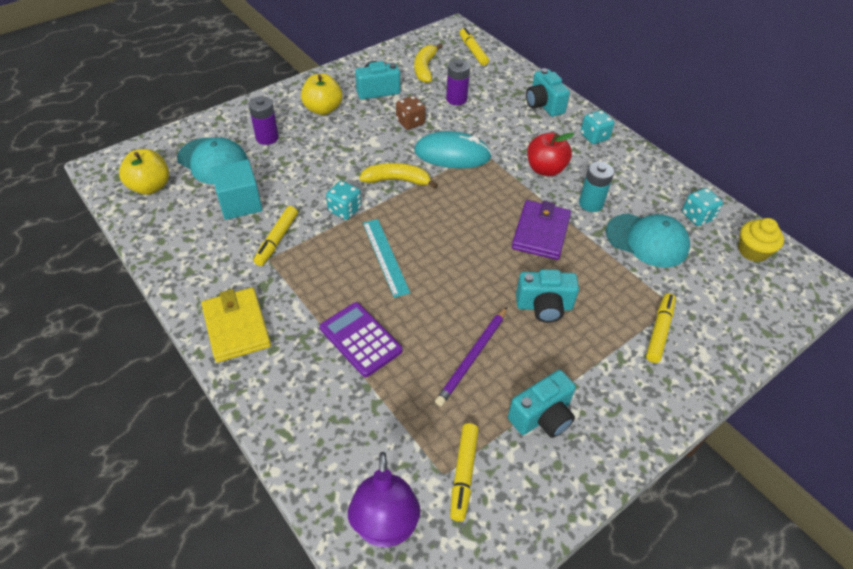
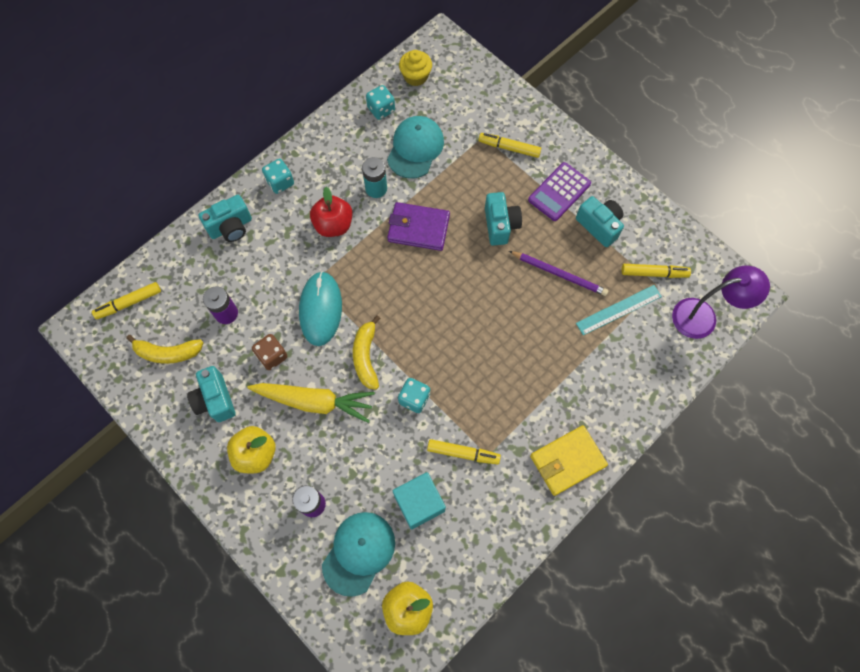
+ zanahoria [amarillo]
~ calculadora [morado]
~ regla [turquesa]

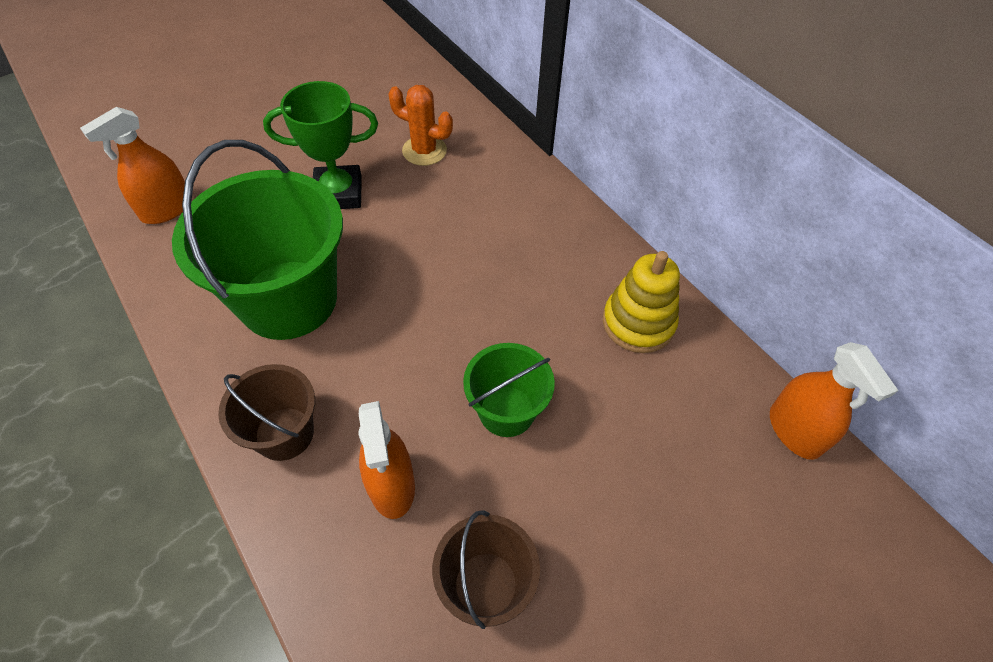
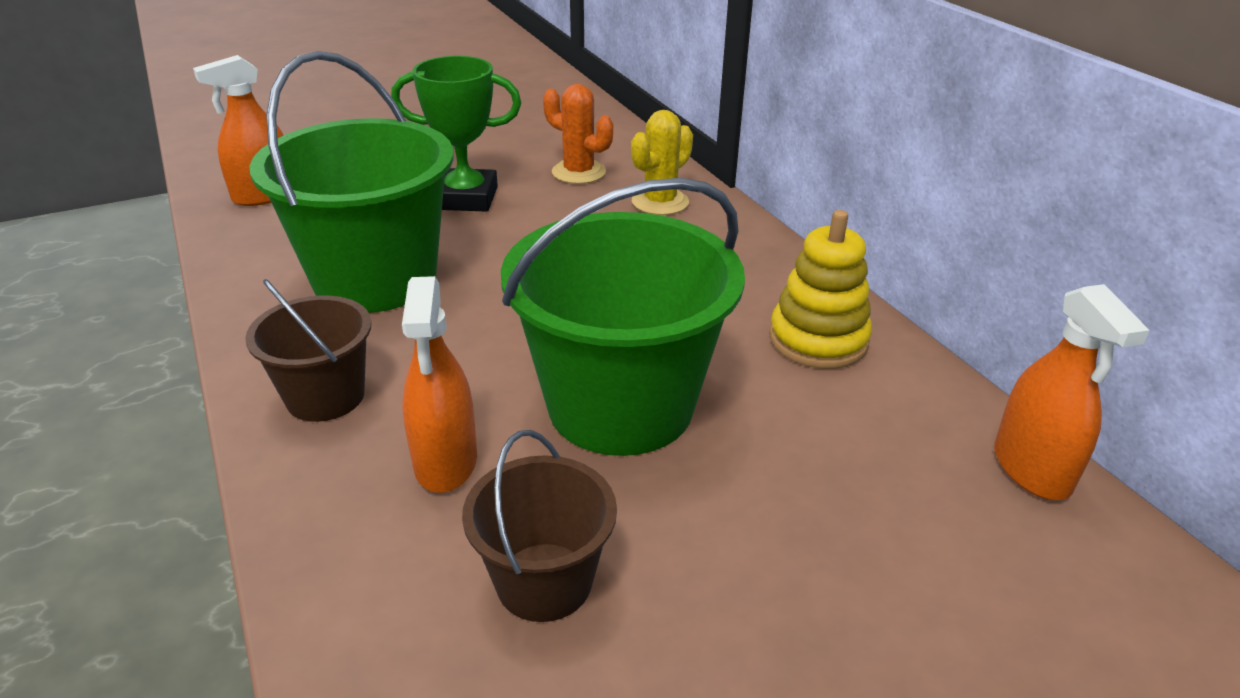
~ balde [verde] (no. 2 from left) x1.89
+ cactus [amarillo]

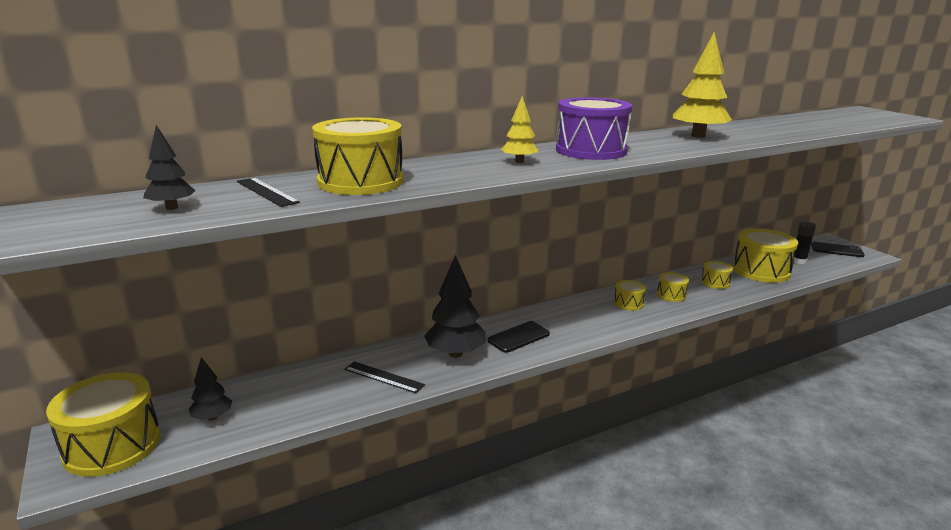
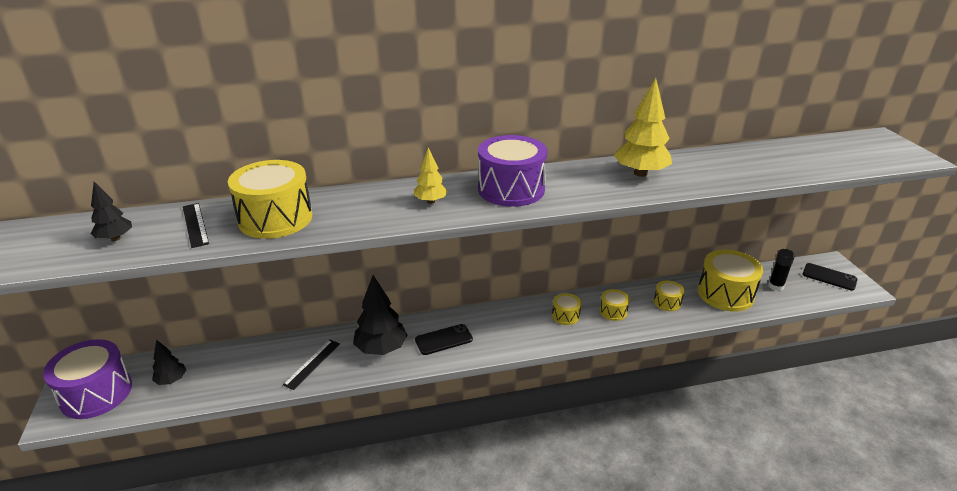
~ tambor [amarillo] (no. 1 from left) to tambor [morado] (no. 1 from left)
~ regla [negro] (no. 2 from left) 75 degrees clockwise

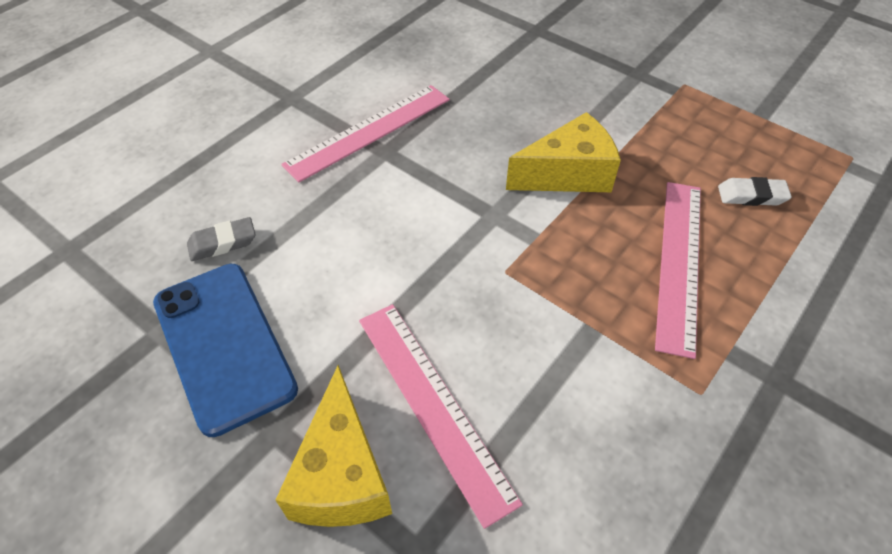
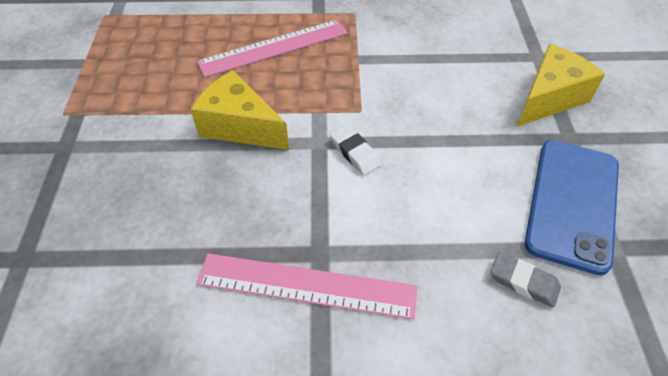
~ goma de borrar [blanco]
- regla [rosa] (no. 2 from left)

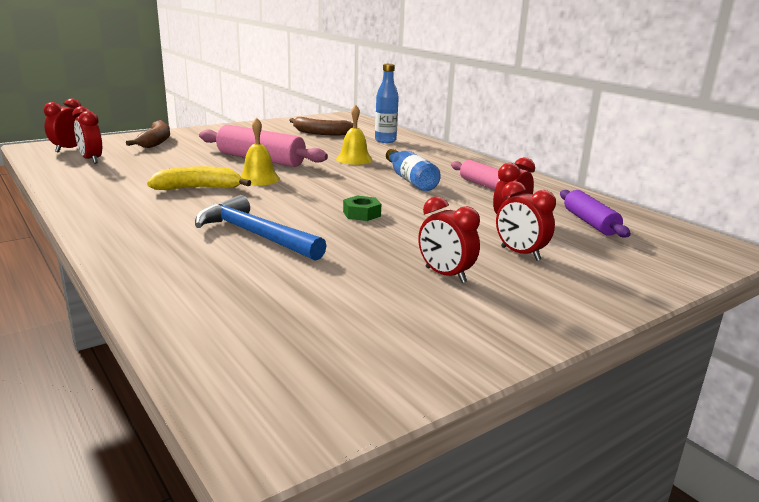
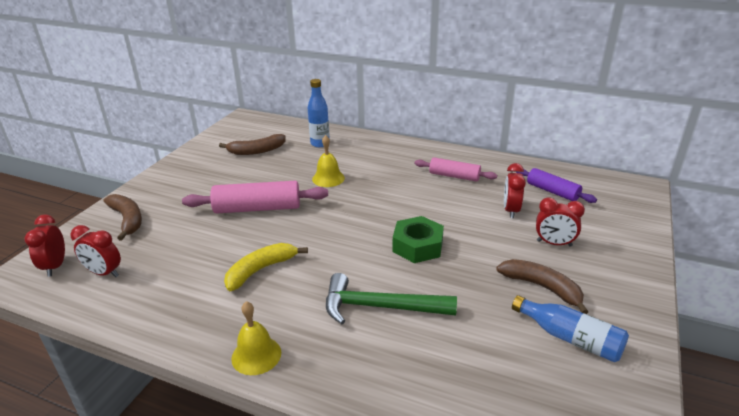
~ campana [amarillo] (no. 1 from left)
~ martillo [azul] to martillo [verde]
~ tuerca [verde] x1.69
~ despertador [rojo] (no. 3 from left) to plátano [marrón] (no. 3 from left)
~ botella [azul] (no. 2 from left)

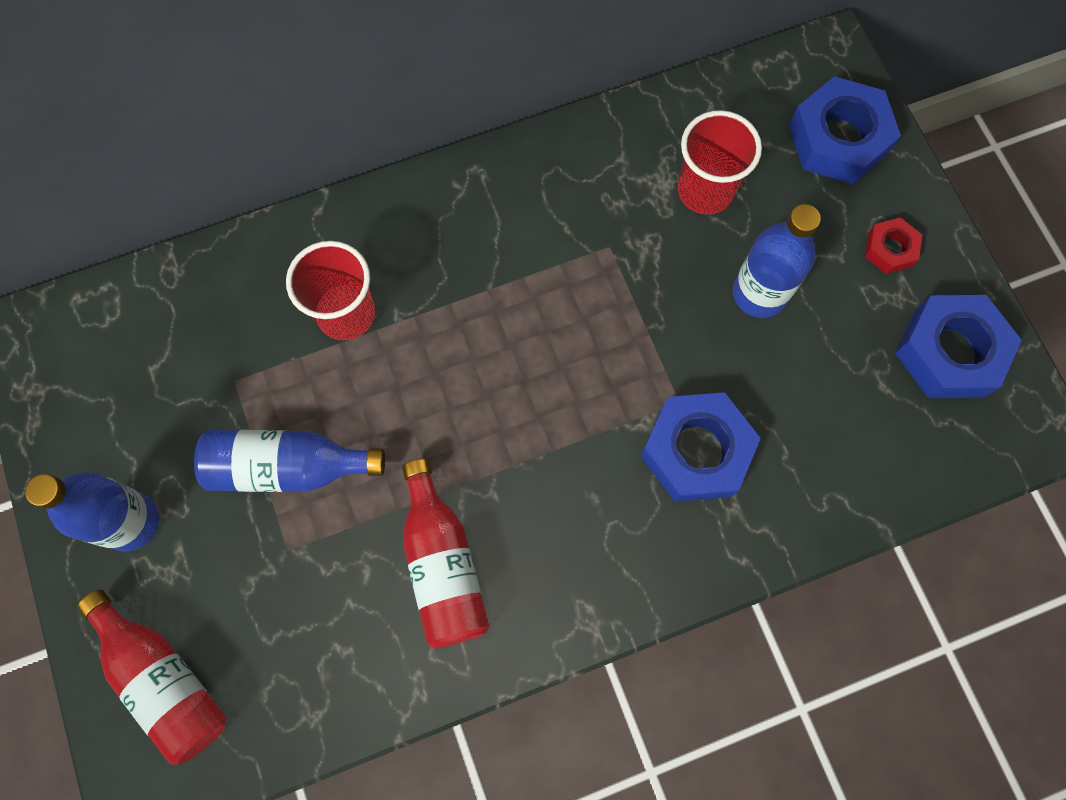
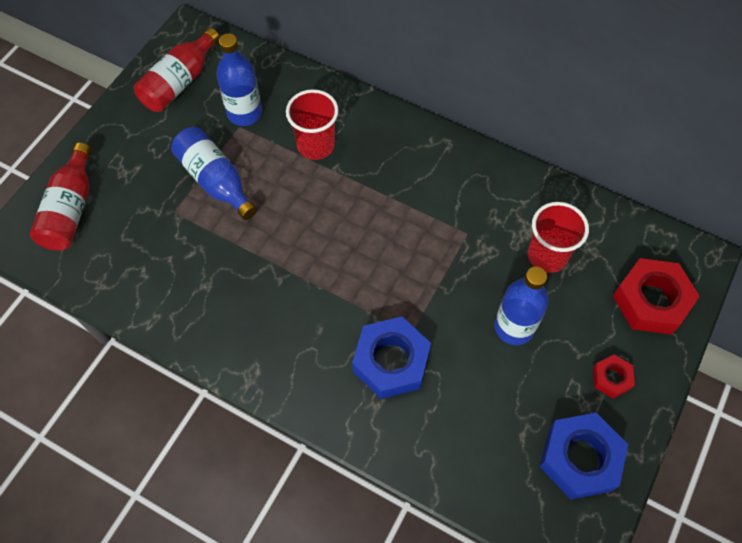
~ botella [rojo] (no. 2 from left)
~ botella [azul] (no. 1 from left in the first image) to botella [azul] (no. 2 from left)
~ tuerca [azul] (no. 2 from left) to tuerca [rojo] (no. 2 from left)

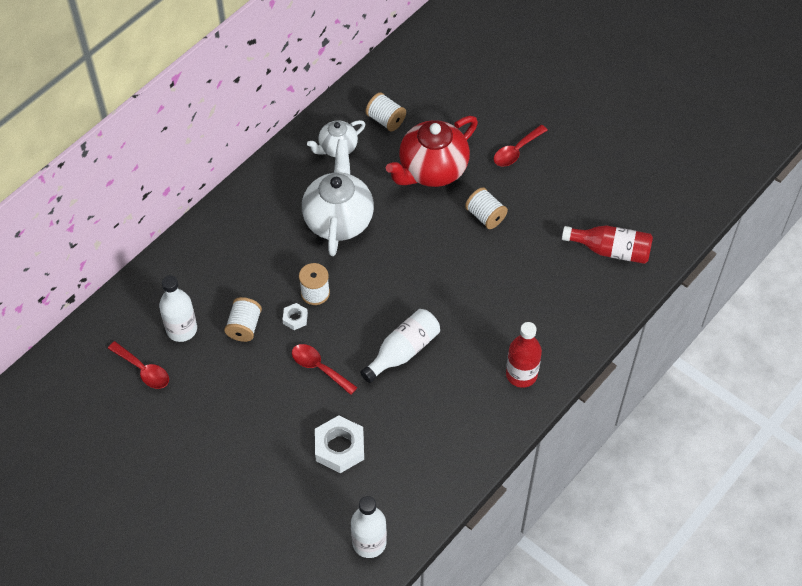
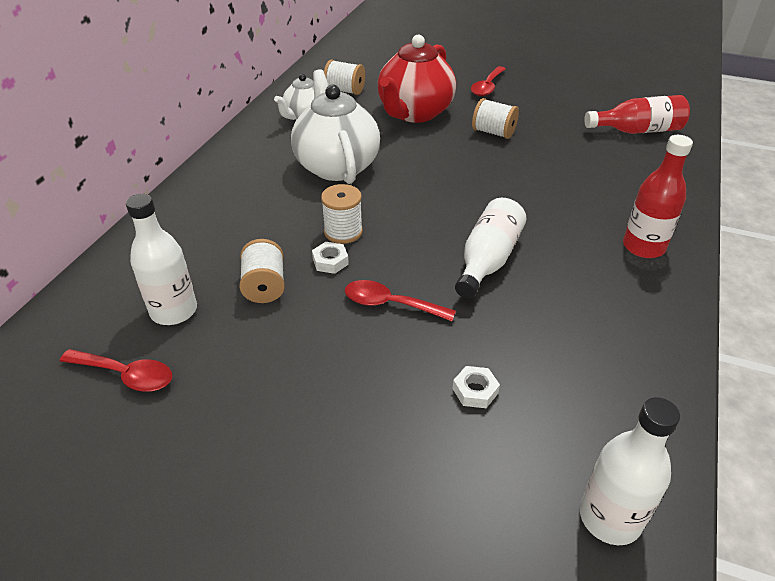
~ tuerca [blanco] (no. 2 from left) x0.51

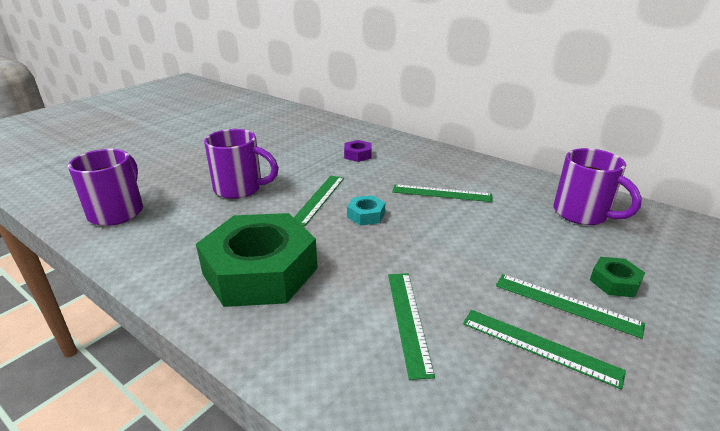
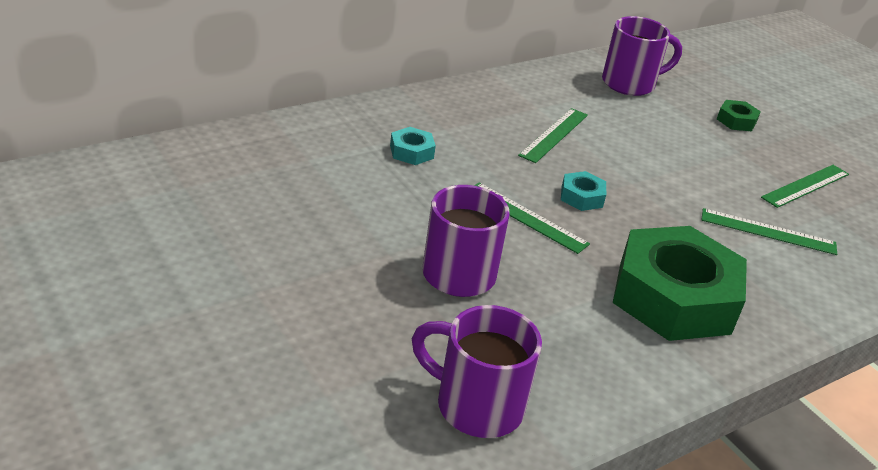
~ tuerca [morado] to tuerca [turquesa] (no. 1 from left)
- regla [verde] (no. 5 from left)

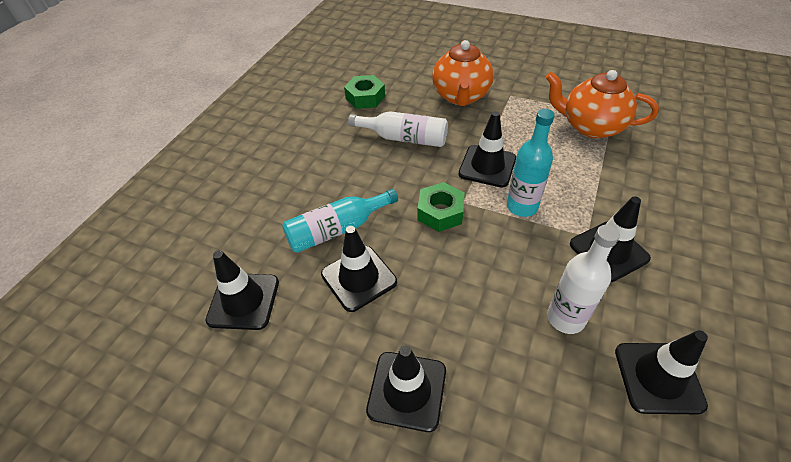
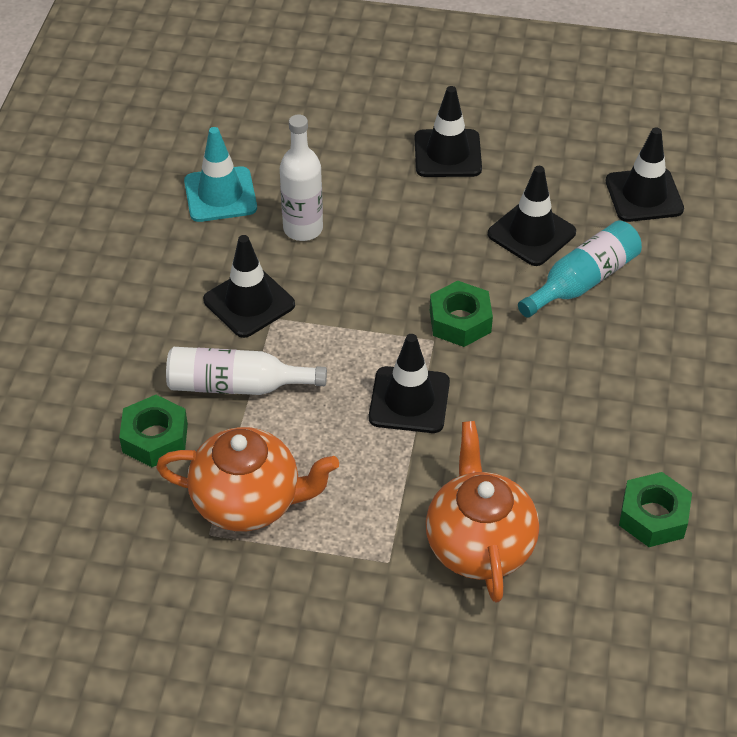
+ tuerca [verde] (no. 1 from left)
~ botella [blanco] (no. 1 from left)
~ cono de tráfico [negro] (no. 6 from left) to cono de tráfico [turquesa]
- botella [turquesa] (no. 2 from left)

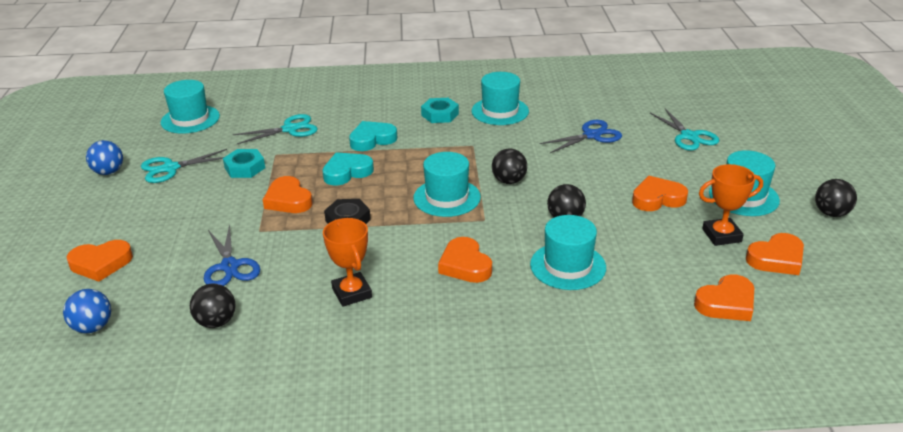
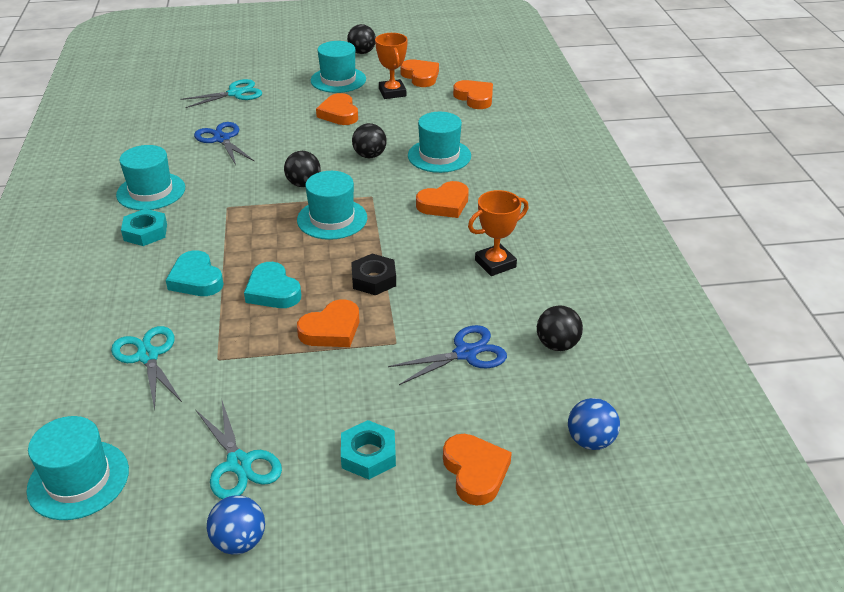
~ tuerca [turquesa] (no. 1 from left in the first image) to tuerca [turquesa] (no. 2 from left)

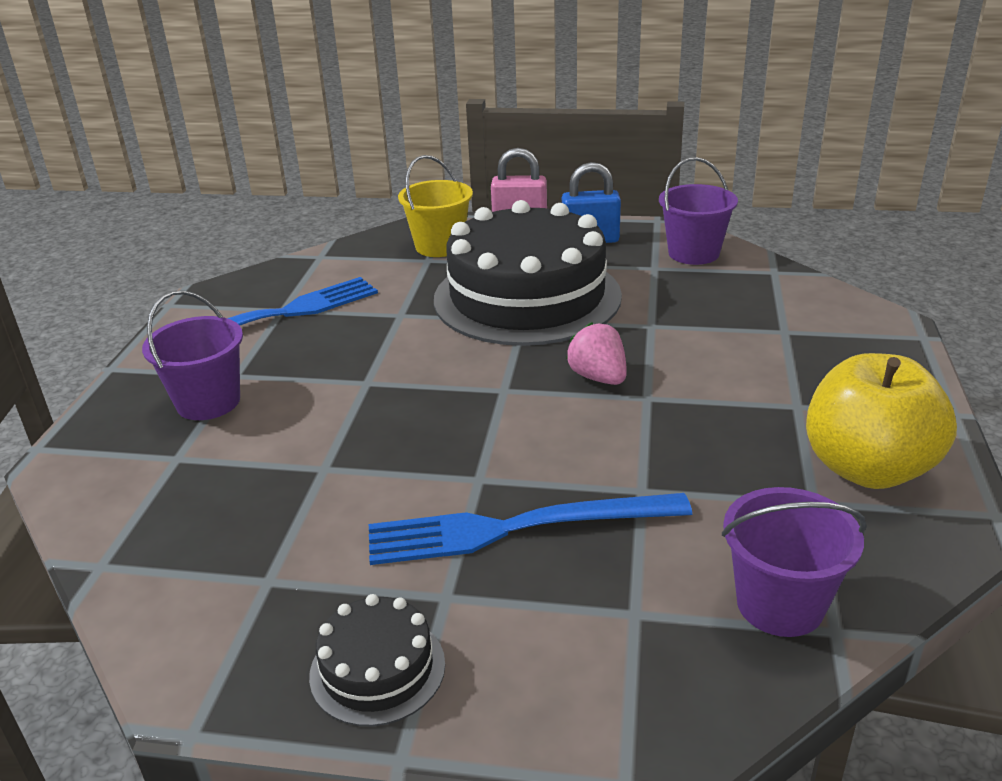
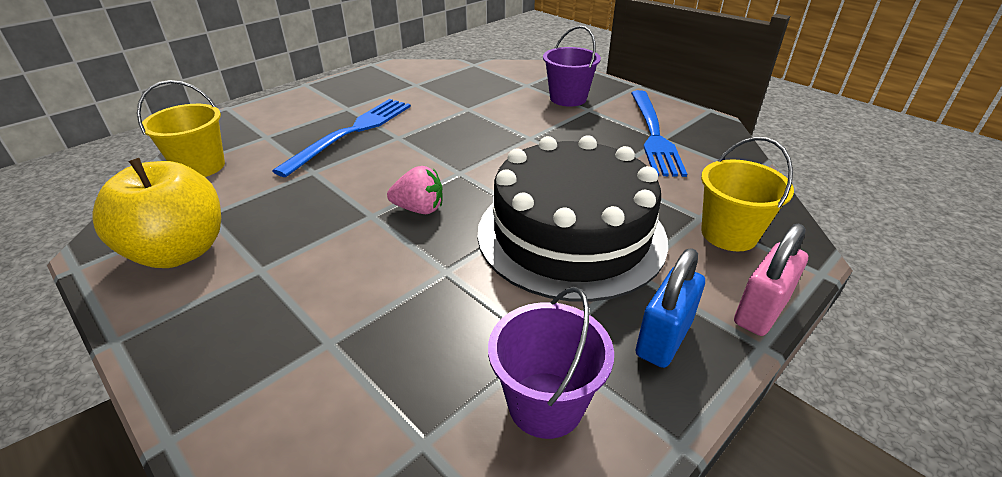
~ balde [morado] (no. 3 from left) to balde [amarillo] (no. 1 from left)
- tarta [negro] (no. 1 from left)

